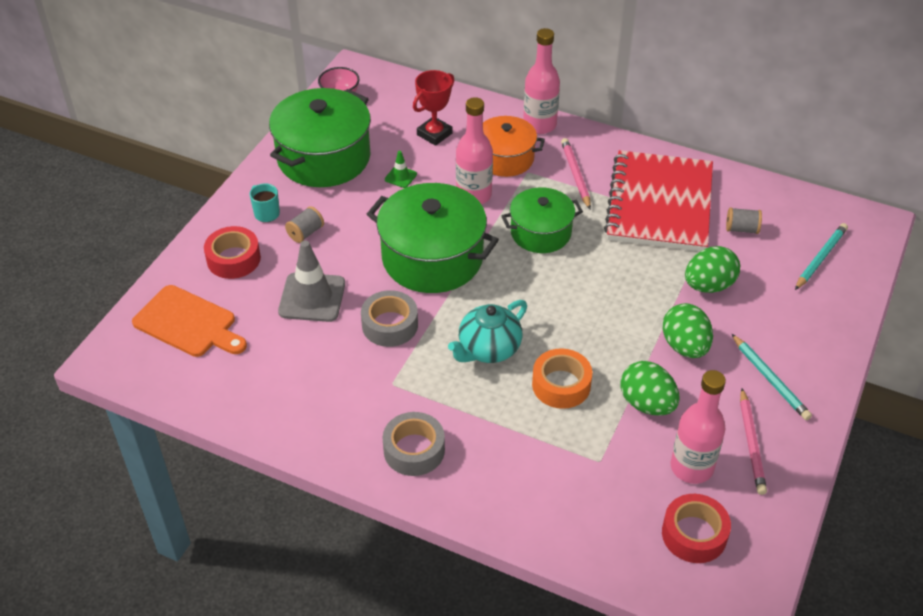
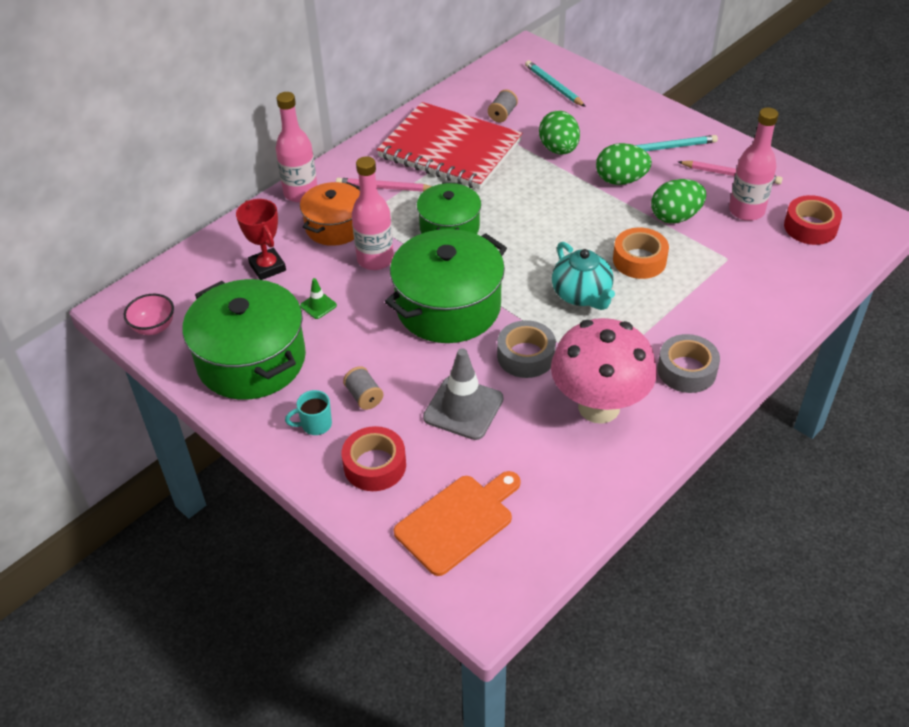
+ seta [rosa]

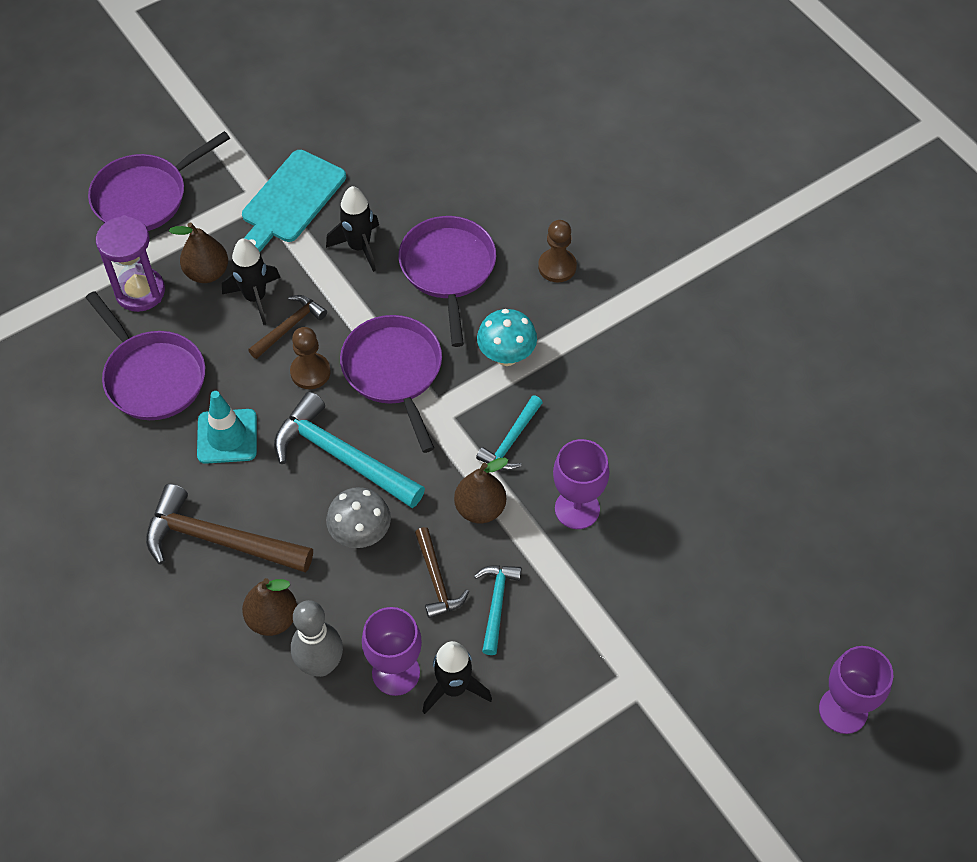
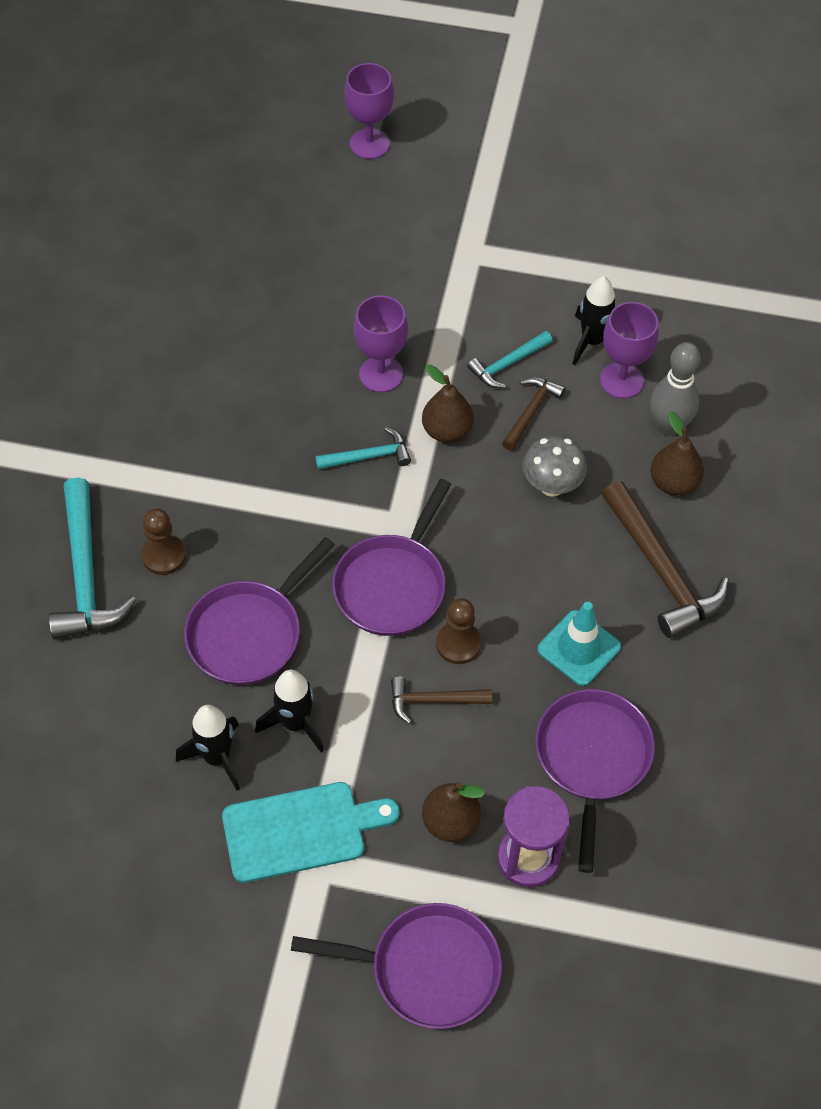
~ martillo [turquesa] (no. 1 from left)
~ cohete [negro] (no. 1 from left)
- seta [turquesa]

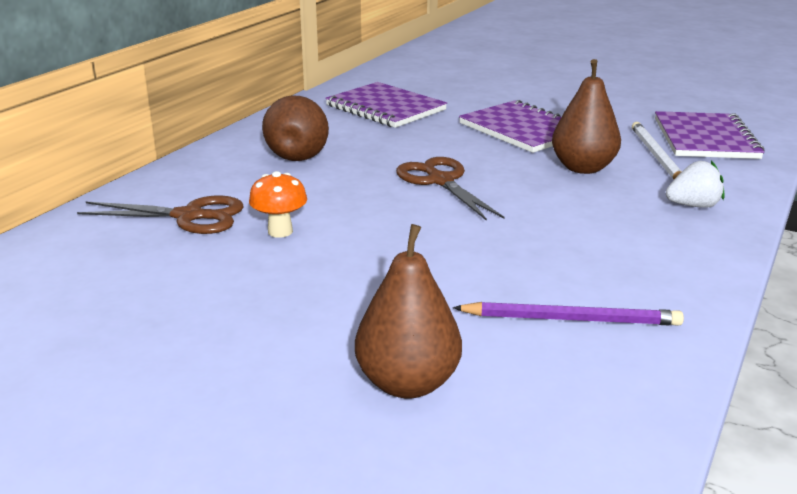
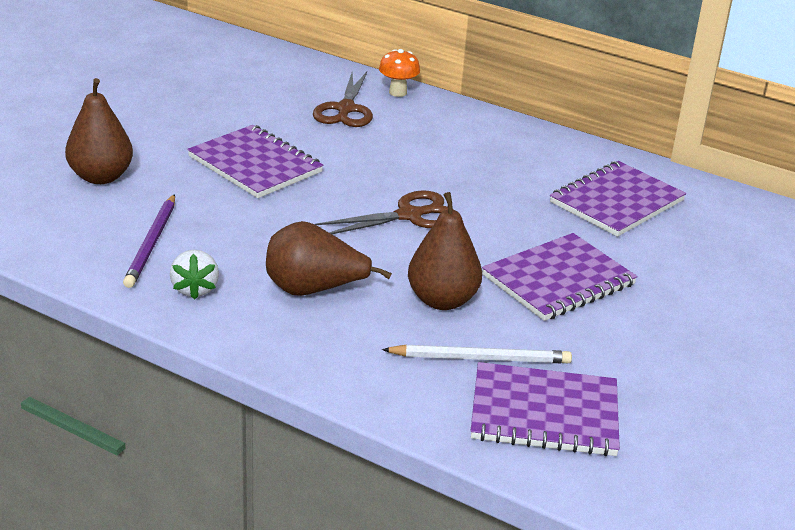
~ fresa [blanco]
+ cuaderno [morado] (no. 1 from left)
~ pera [marrón] (no. 1 from left in the first image) to pera [marrón] (no. 2 from left)
~ seta [naranja]

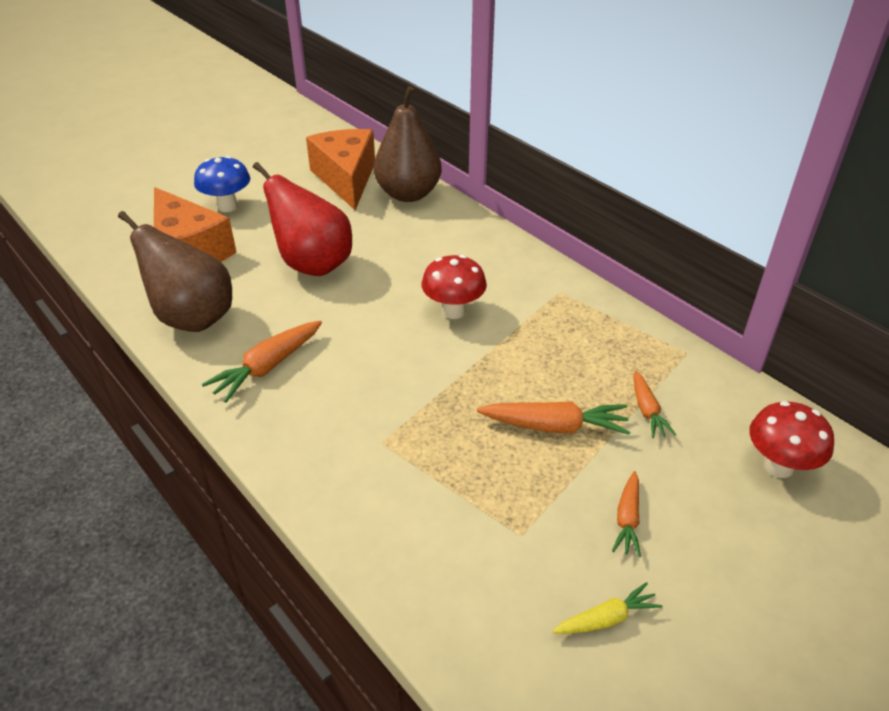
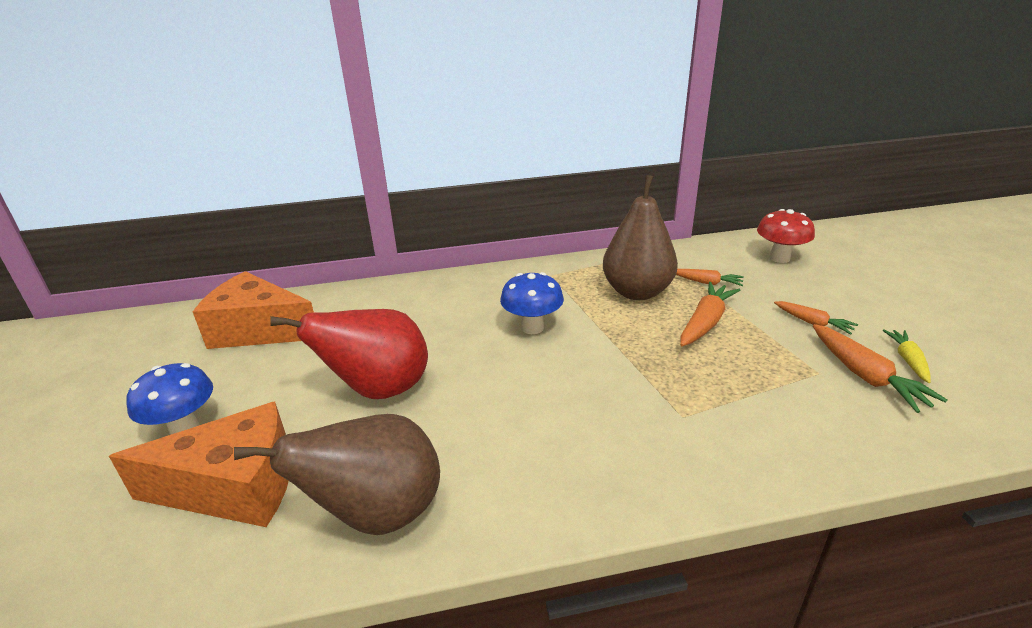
~ seta [rojo] (no. 1 from left) to seta [azul] (no. 2 from left)
~ pera [marrón] (no. 2 from left)
~ zanahoria [naranja] (no. 1 from left in the first image) to zanahoria [naranja] (no. 4 from left)

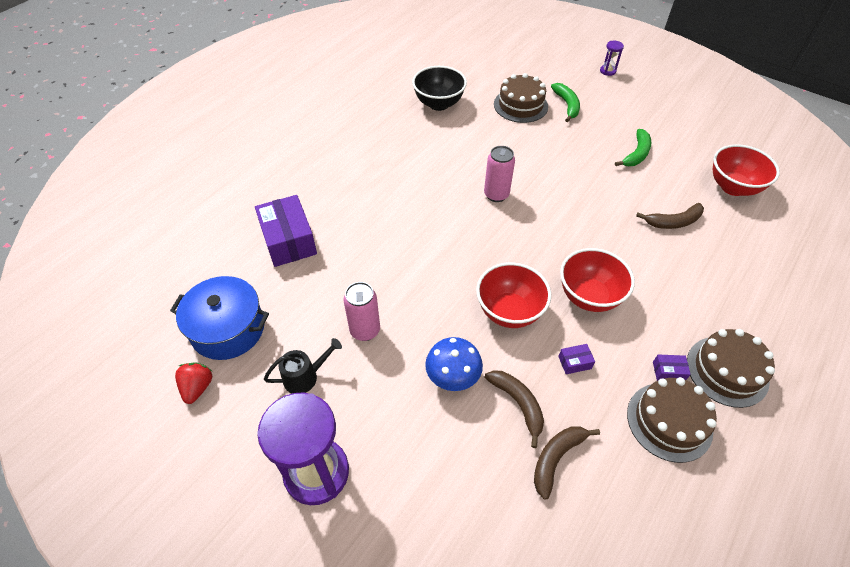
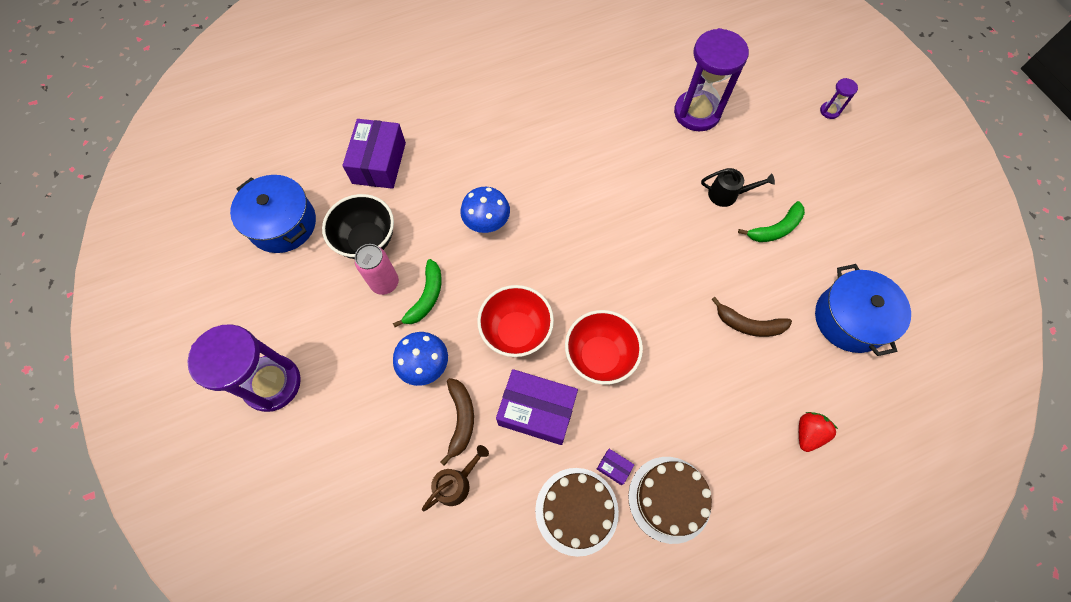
~ cuenco [negro]
~ plátano [verde] (no. 1 from left)
~ plátano [marrón] (no. 2 from left) to regadera [marrón]
+ seta [azul] (no. 2 from left)
~ caja [morado] (no. 2 from left) x2.39
~ tarta [marrón] (no. 1 from left) to reloj de arena [morado] (no. 2 from left)
~ regadera [negro]
~ fresa [rojo]
~ cuenco [rojo] (no. 3 from left) to olla [azul] (no. 2 from left)
- lata [rosa] (no. 2 from left)

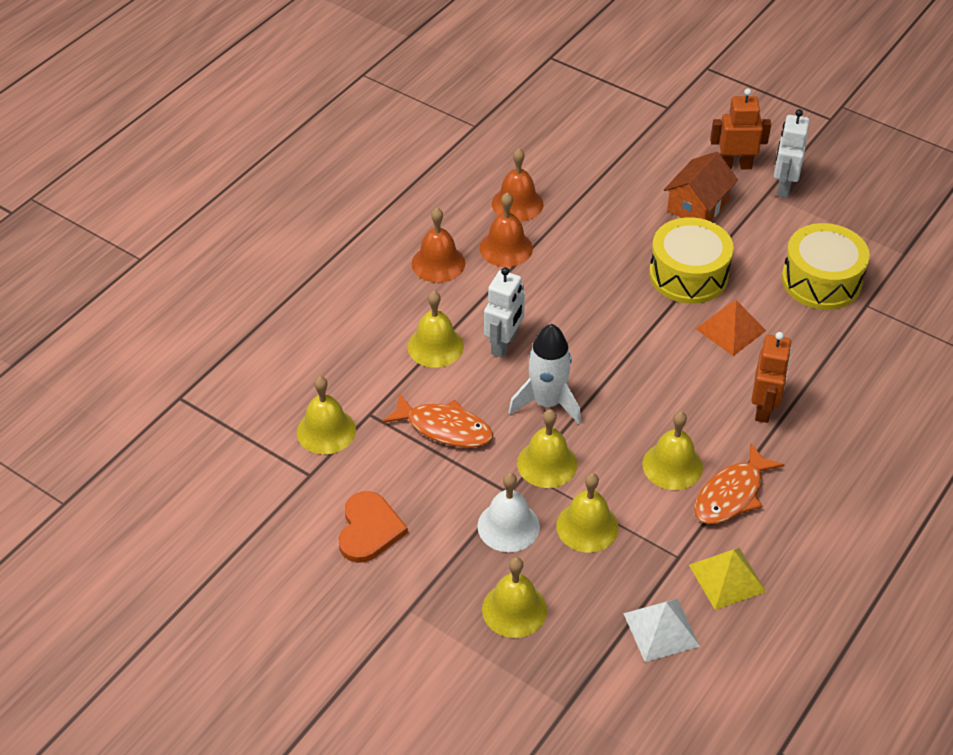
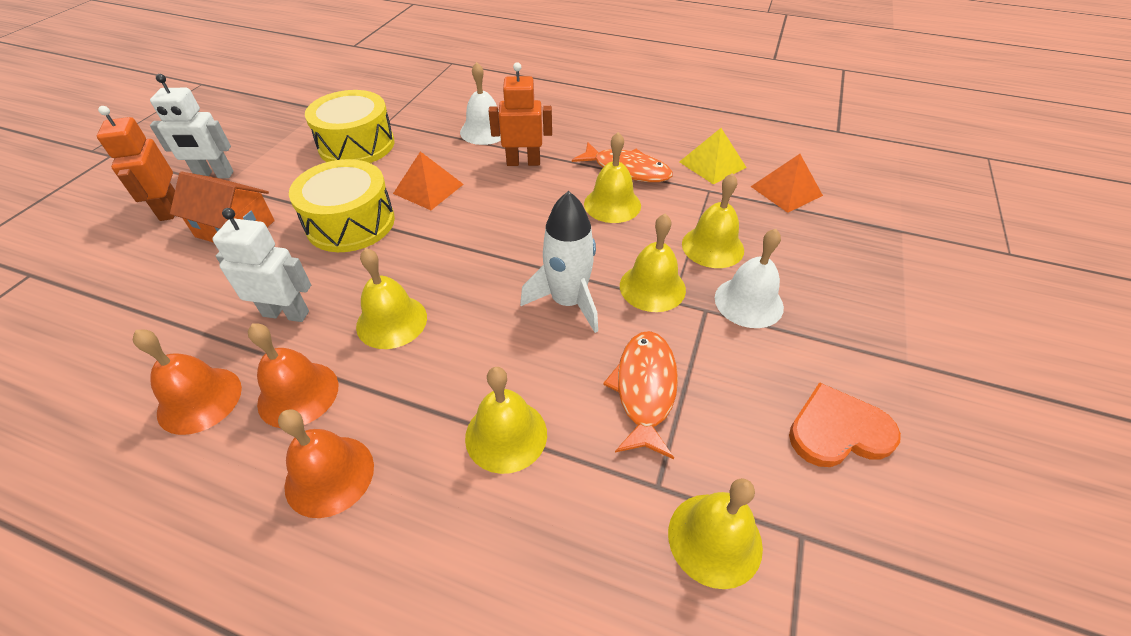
~ robot [blanco] (no. 1 from left in the first image) to robot [blanco] (no. 2 from left)
~ campana [amarillo] (no. 3 from left in the first image) to campana [amarillo] (no. 1 from left)
+ campana [blanco] (no. 1 from left)
~ pirámide [blanco] to pirámide [naranja] (no. 2 from left)

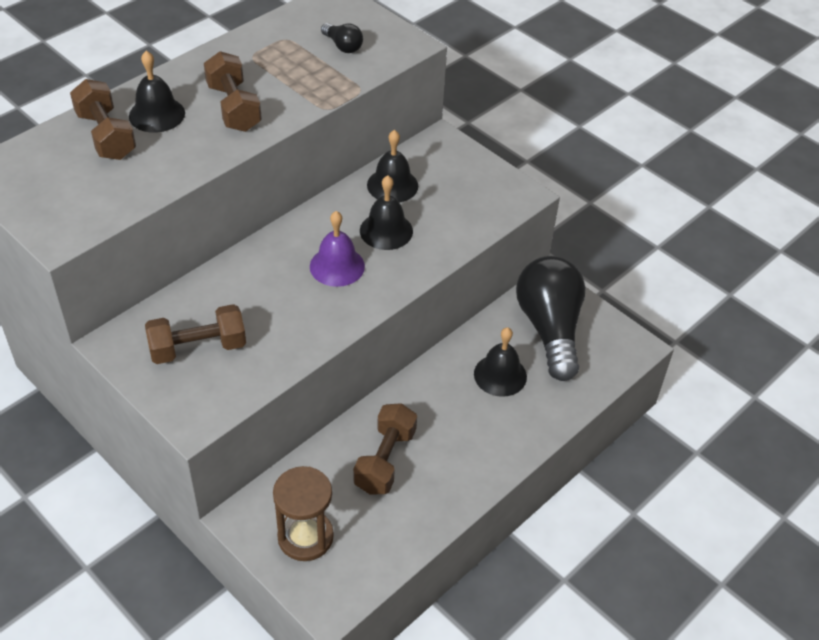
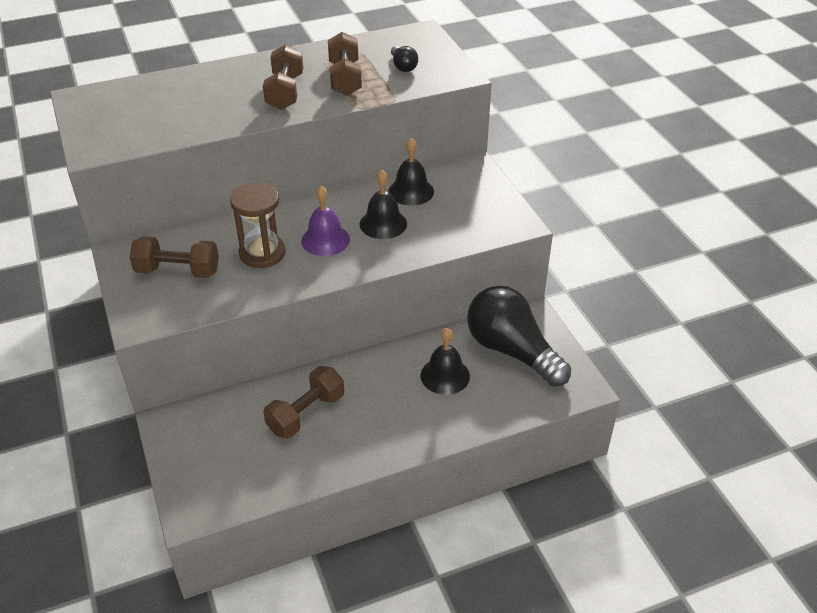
~ reloj de arena [marrón]
~ mancuerna [marrón] (no. 1 from left in the first image) to mancuerna [marrón] (no. 4 from left)
~ bombilla [negro] (no. 2 from left) 60 degrees counterclockwise
- campana [negro] (no. 1 from left)

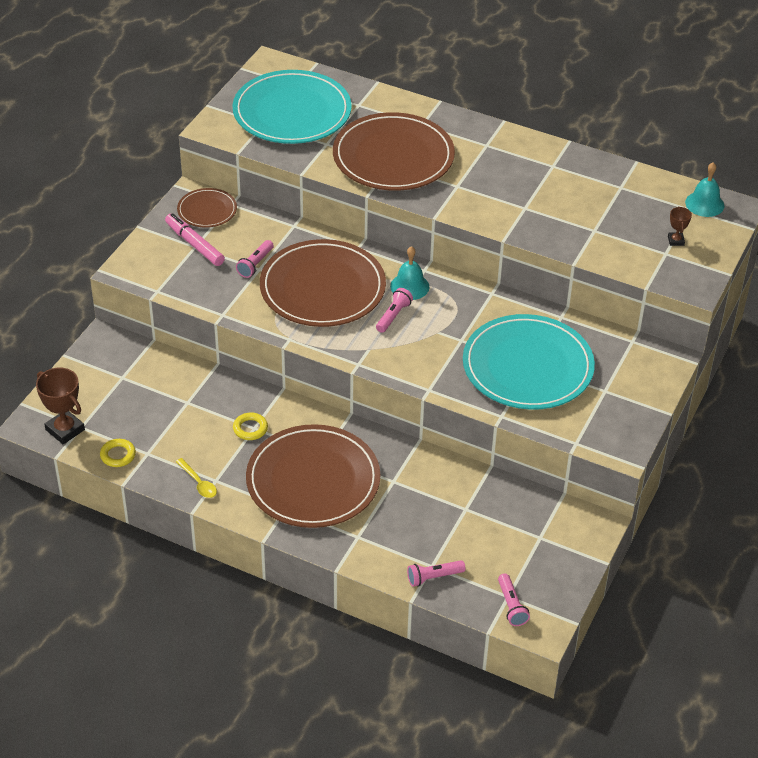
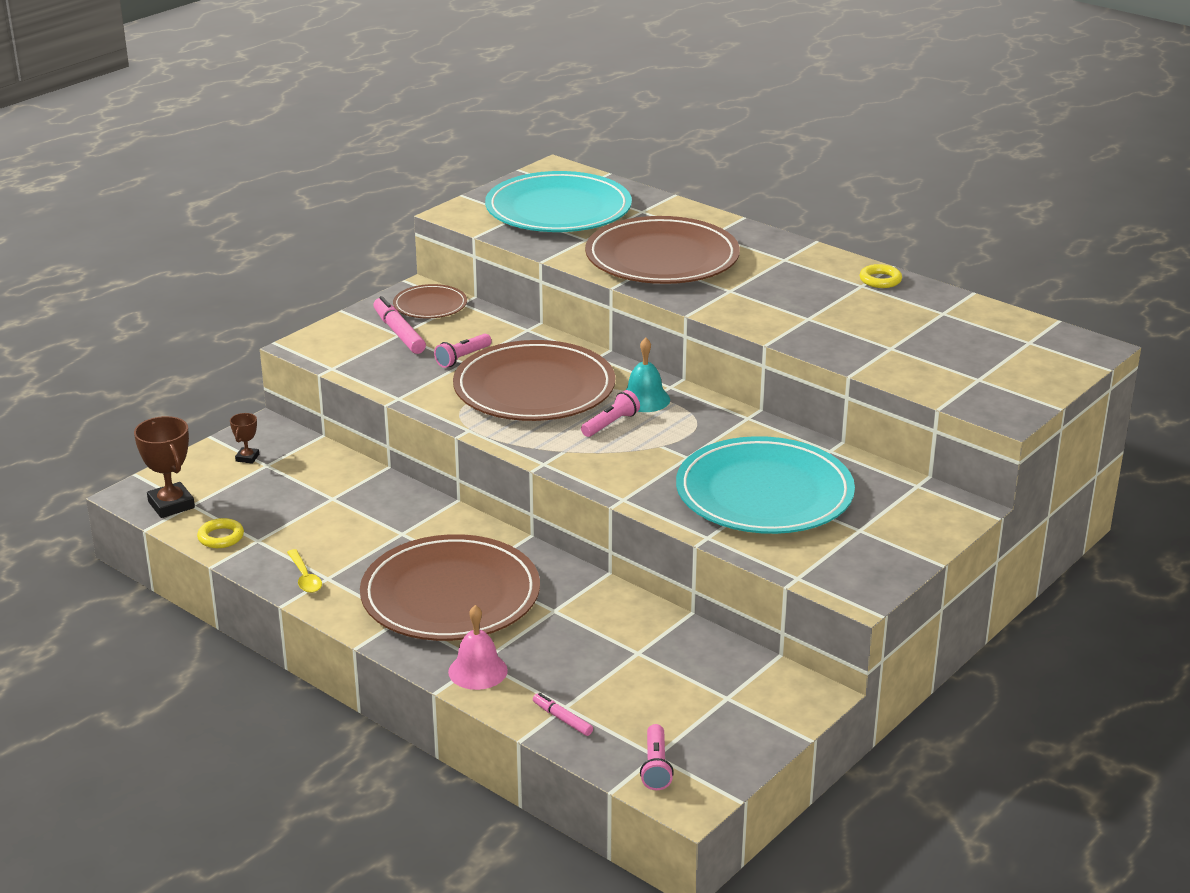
~ trofeo [marrón] (no. 2 from left)
+ campana [rosa]
~ lámpara de mano [rosa] (no. 3 from left) to rotulador [rosa] (no. 2 from left)
~ anillo [amarillo] (no. 2 from left)
- campana [turquesa] (no. 2 from left)

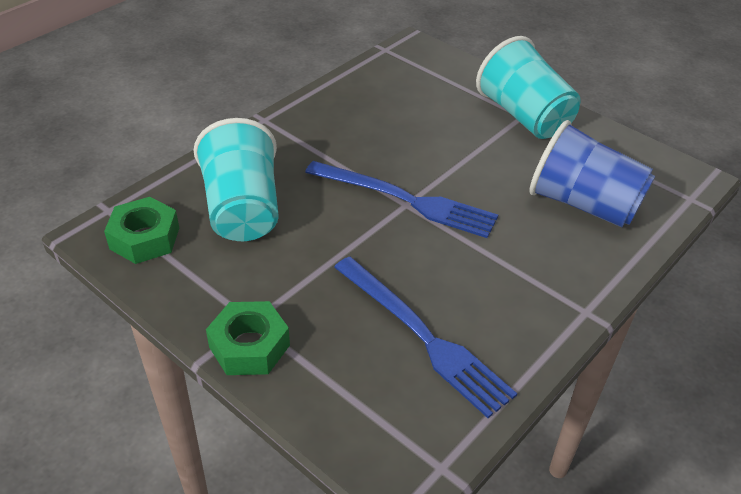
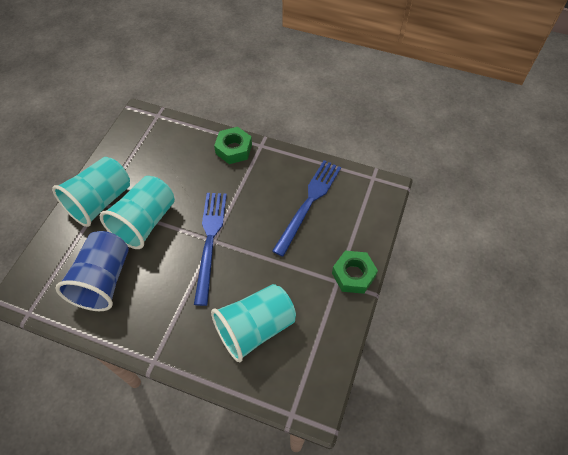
~ vaso [azul]
+ vaso [turquesa] (no. 2 from left)
~ tuerca [verde] (no. 1 from left)

